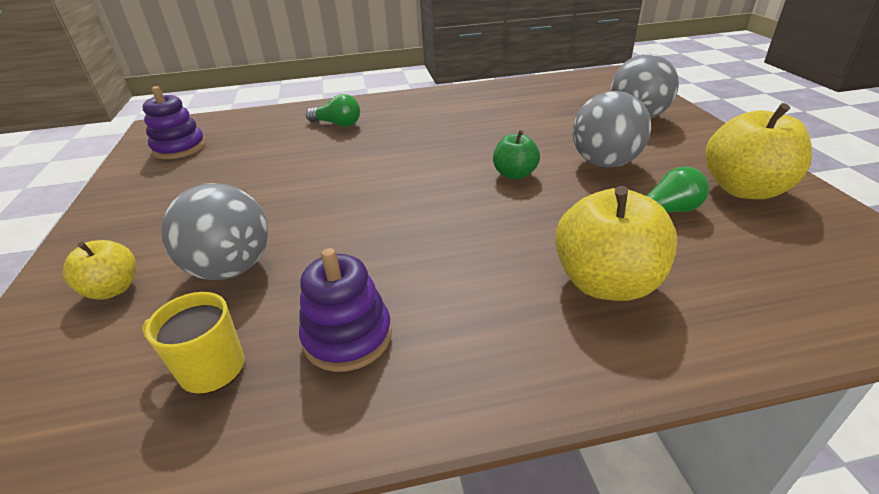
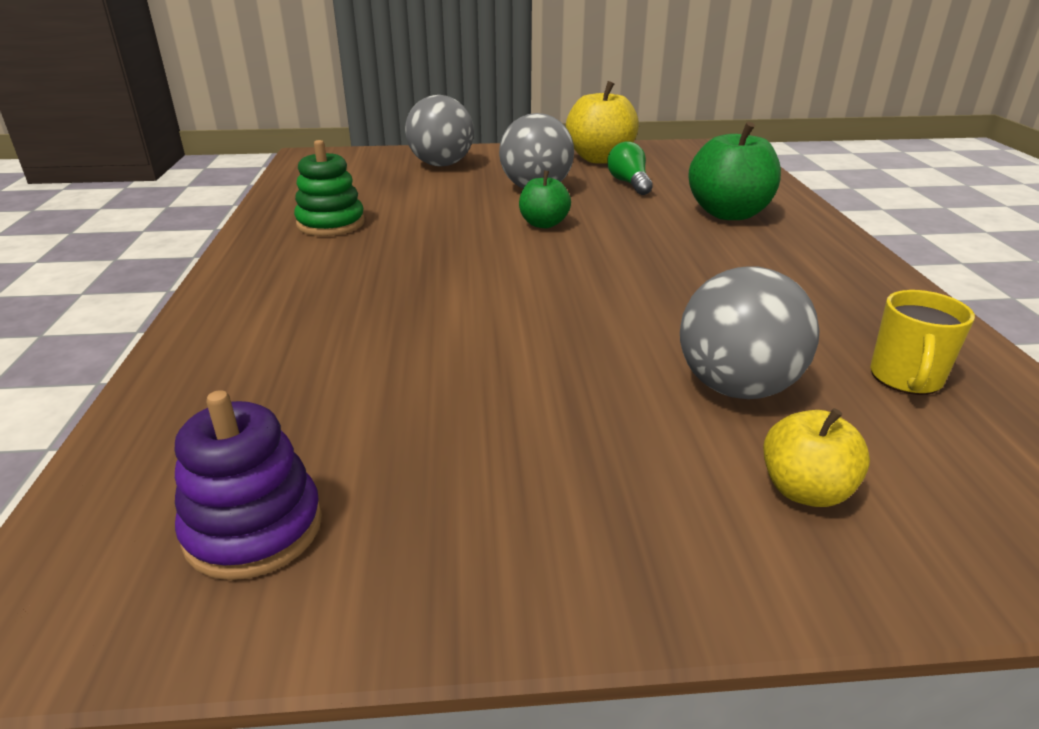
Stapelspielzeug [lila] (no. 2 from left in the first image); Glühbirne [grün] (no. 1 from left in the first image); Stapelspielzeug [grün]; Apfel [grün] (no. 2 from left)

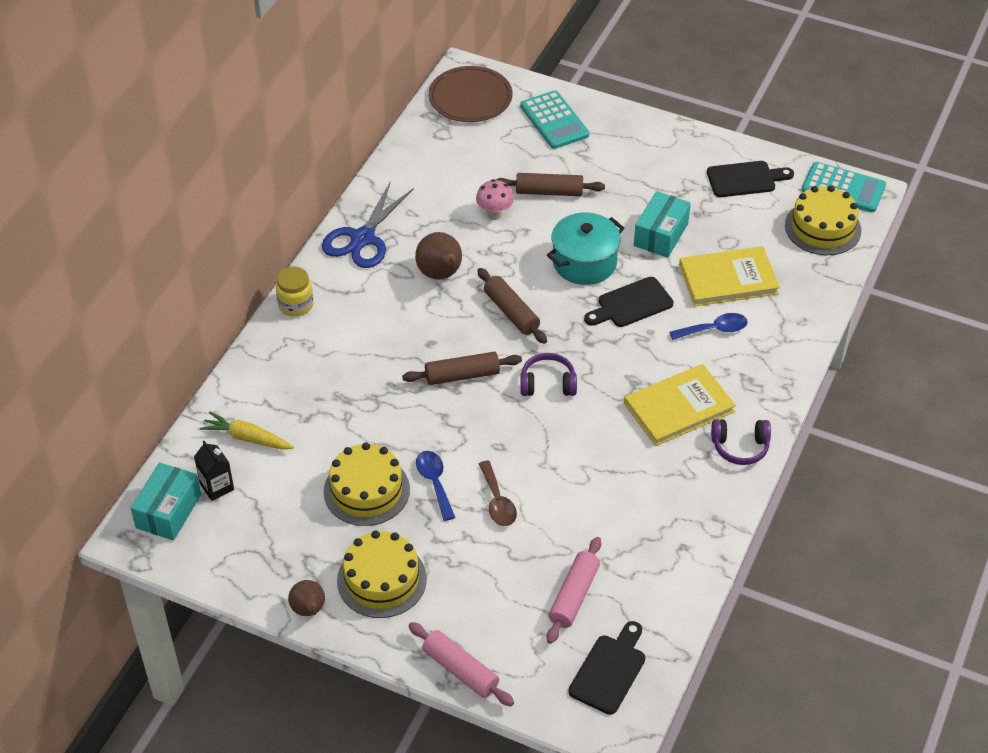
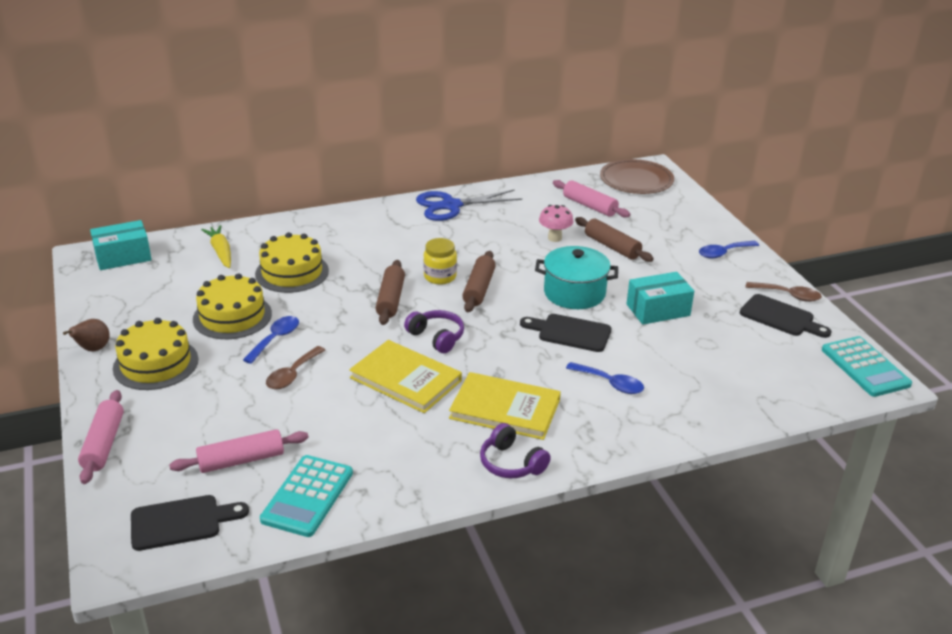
Getränkekarton [schwarz]; Birne [braun] (no. 2 from left in the first image); Nudelholz [rosa] (no. 3 from left); Löffel [blau] (no. 3 from left); Löffel [braun] (no. 2 from left); Einmachglas [gelb]; Taschenrechner [türkis] (no. 1 from left); Buch [gelb] (no. 1 from left); Kuchen [gelb] (no. 3 from left); Nudelholz [braun] (no. 1 from left)

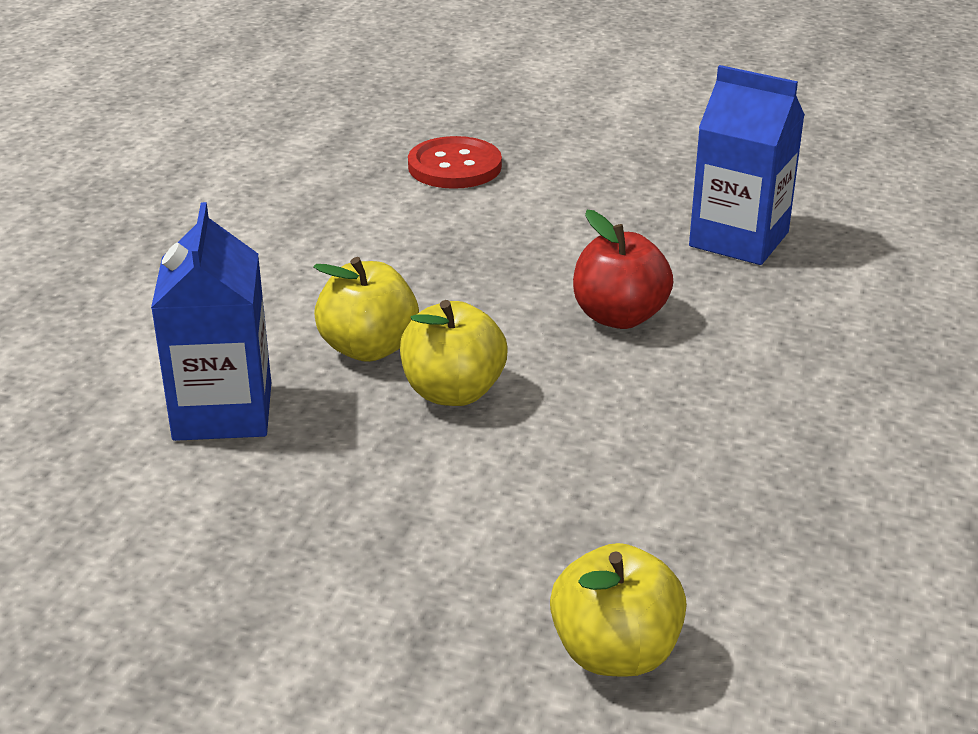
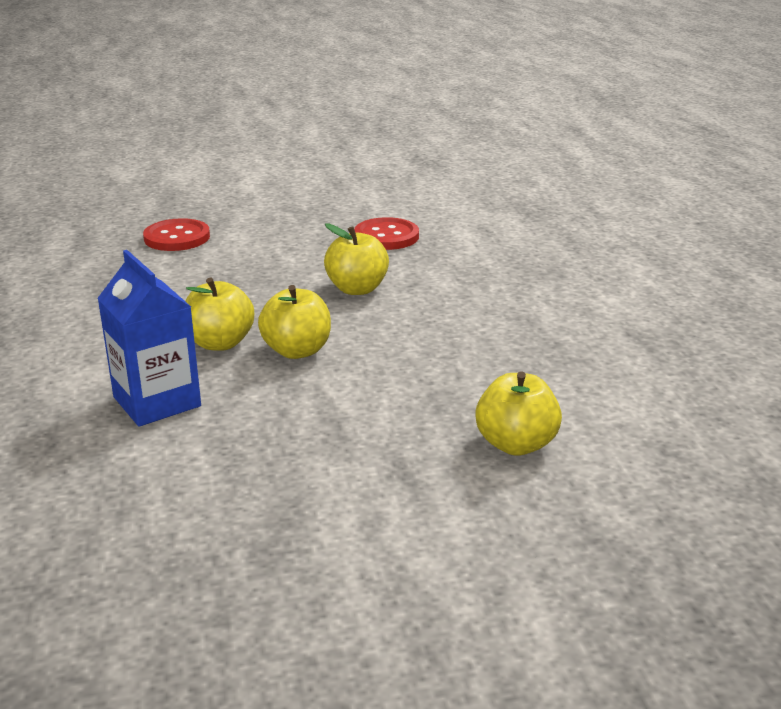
Knopf [rot] (no. 2 from left); Apfel [gelb] (no. 3 from left)

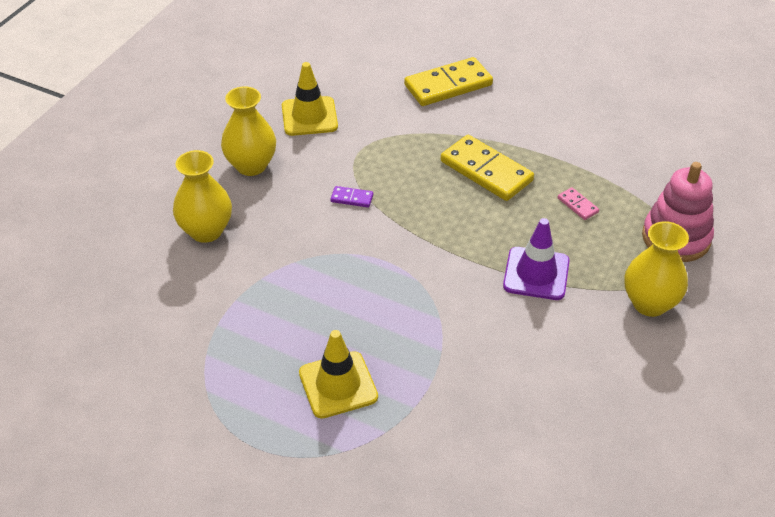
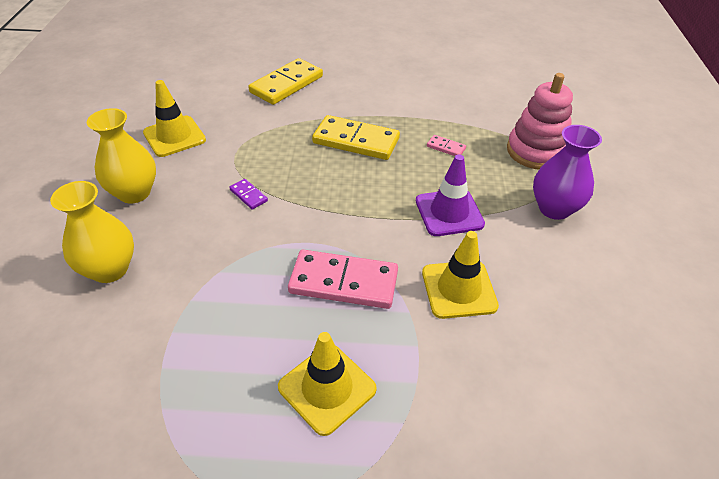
Dominostein [rosa] (no. 1 from left); Leitkegel [gelb] (no. 3 from left); Vase [lila]; Dominostein [lila]

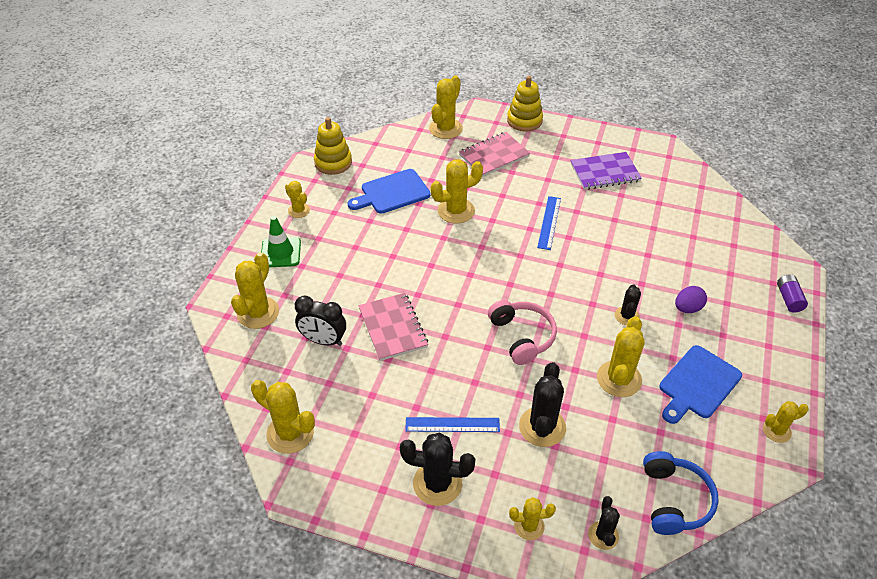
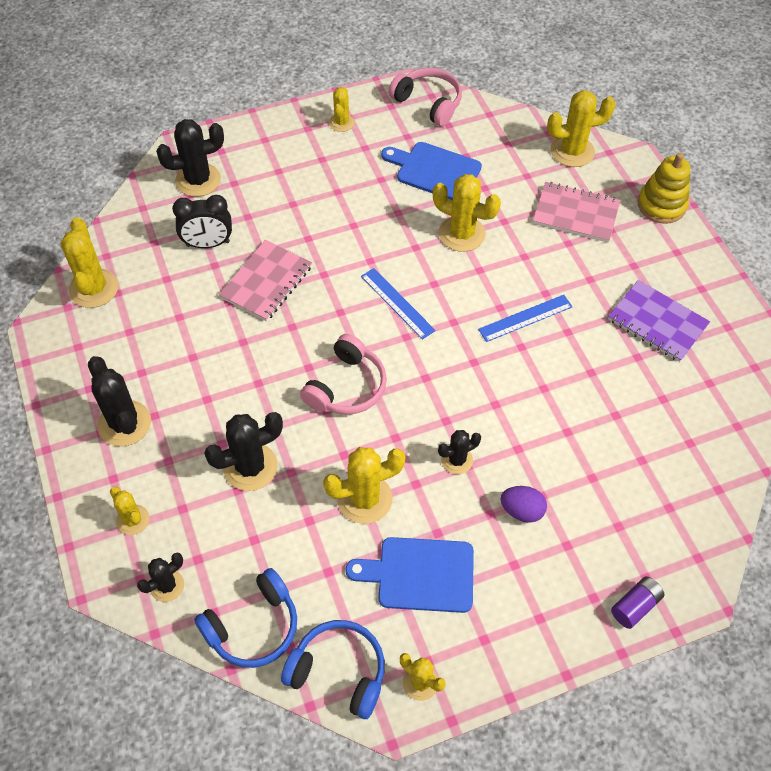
Leitkegel [grün]; Kopfhörer [blau] (no. 2 from left); Lineal [blau] (no. 1 from left); Kopfhörer [rosa] (no. 2 from left); Kaktus [schwarz] (no. 3 from left); Wecker [schwarz]

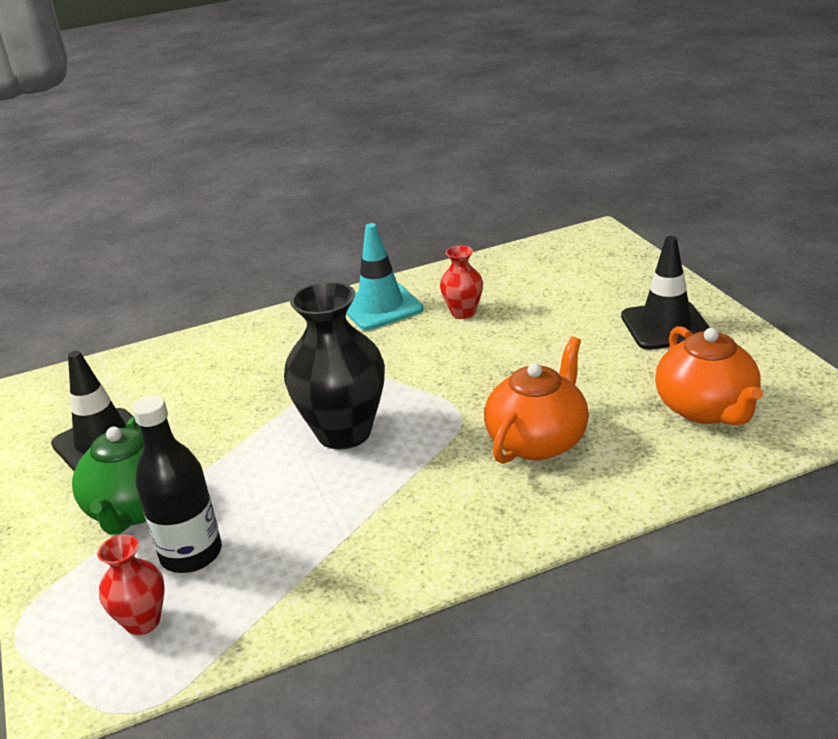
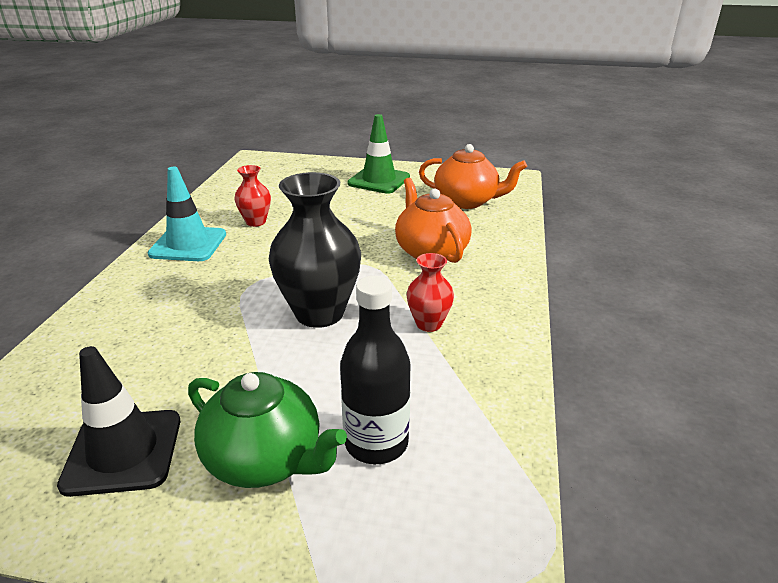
Vase [rot] (no. 2 from left); Leitkegel [grün]

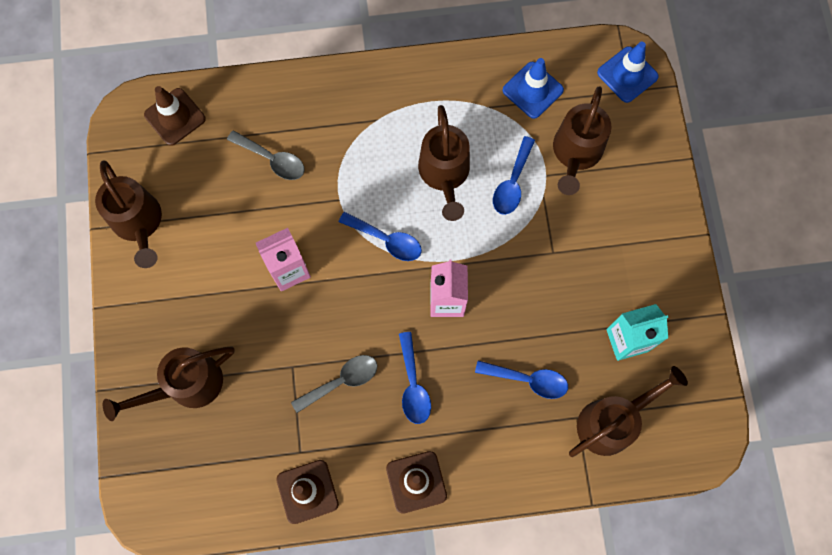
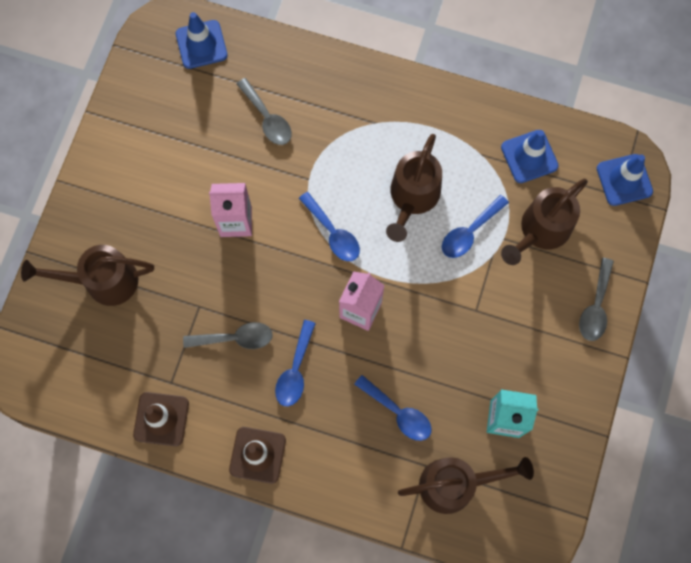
Gießkanne [braun] (no. 1 from left in the first image); Löffel [grau] (no. 3 from left); Leitkegel [blau] (no. 1 from left)

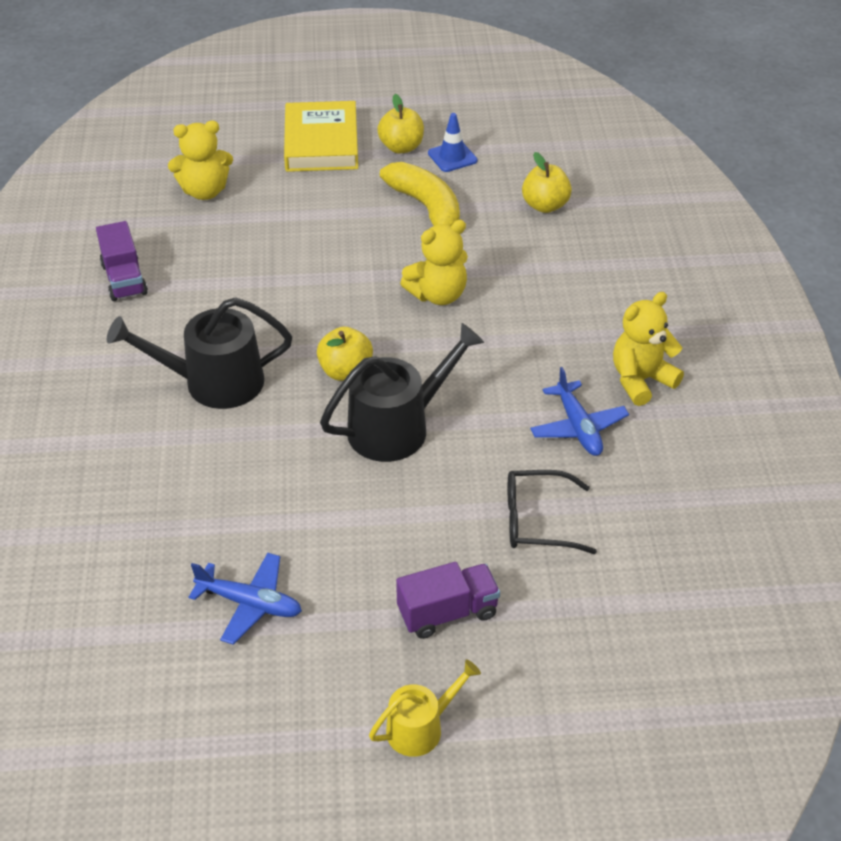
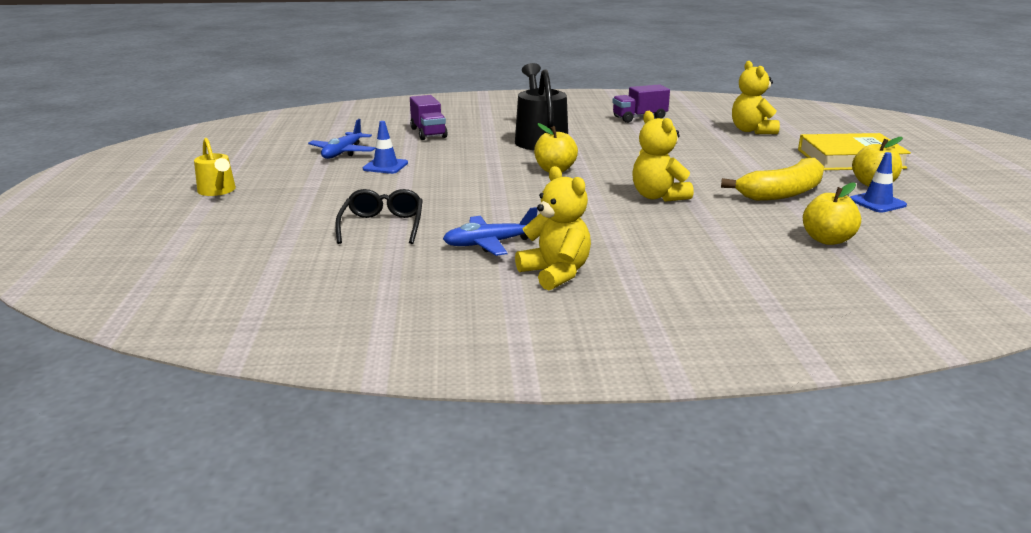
Gießkanne [schwarz] (no. 2 from left in the first image); Leitkegel [blau] (no. 1 from left); Lastwagen [lila] (no. 1 from left)

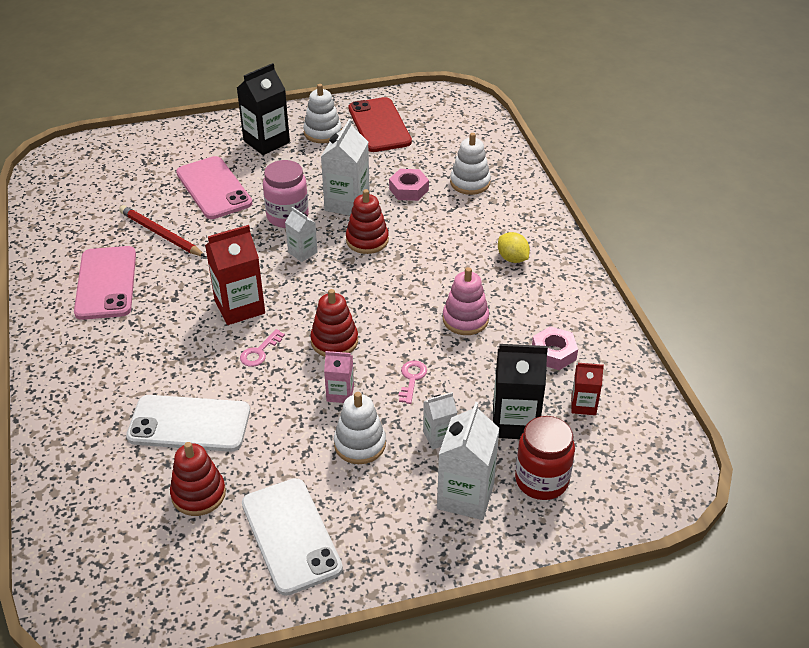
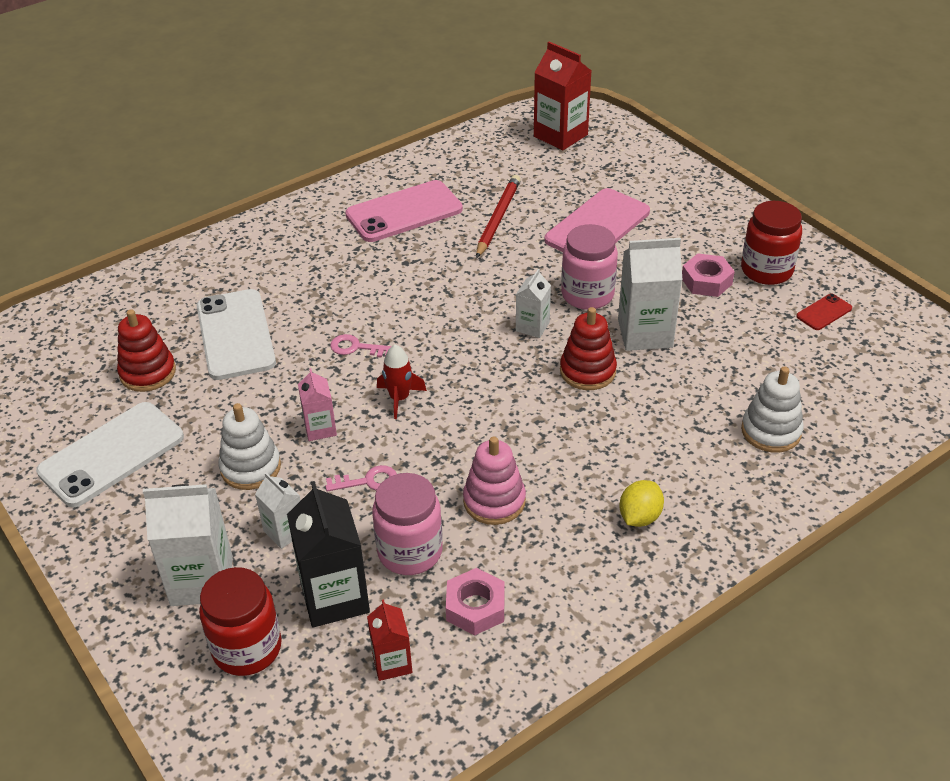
Getränkekarton [schwarz] (no. 1 from left in the first image); Einmachglas [rosa] (no. 1 from left); Getränkekarton [rot] (no. 2 from left); Sechskantmutter [rosa] (no. 2 from left); Einmachglas [rot] (no. 2 from left); Rakete [rot]; Handy [rot]

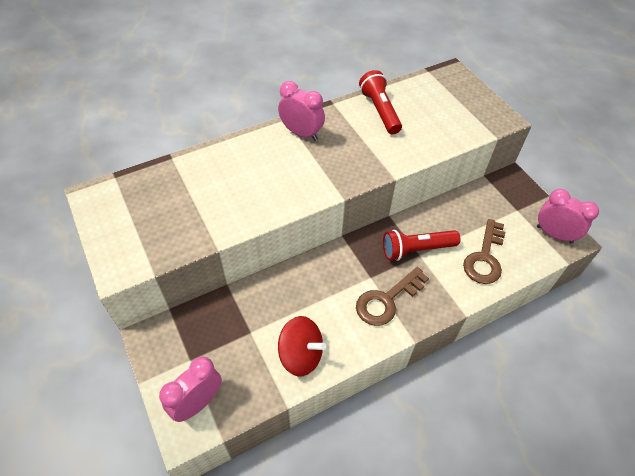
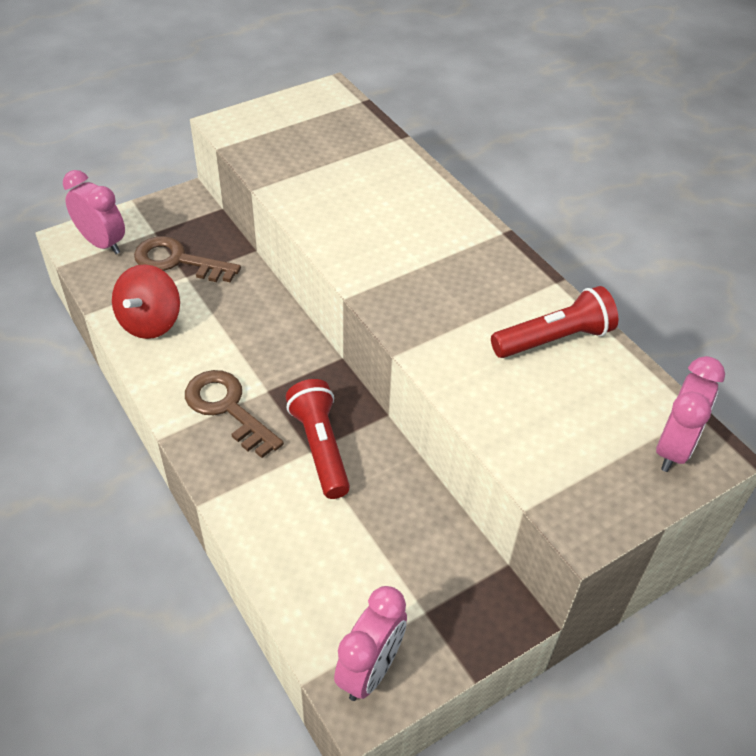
Wecker [rosa] (no. 3 from left); Schlüssel [braun] (no. 1 from left)

